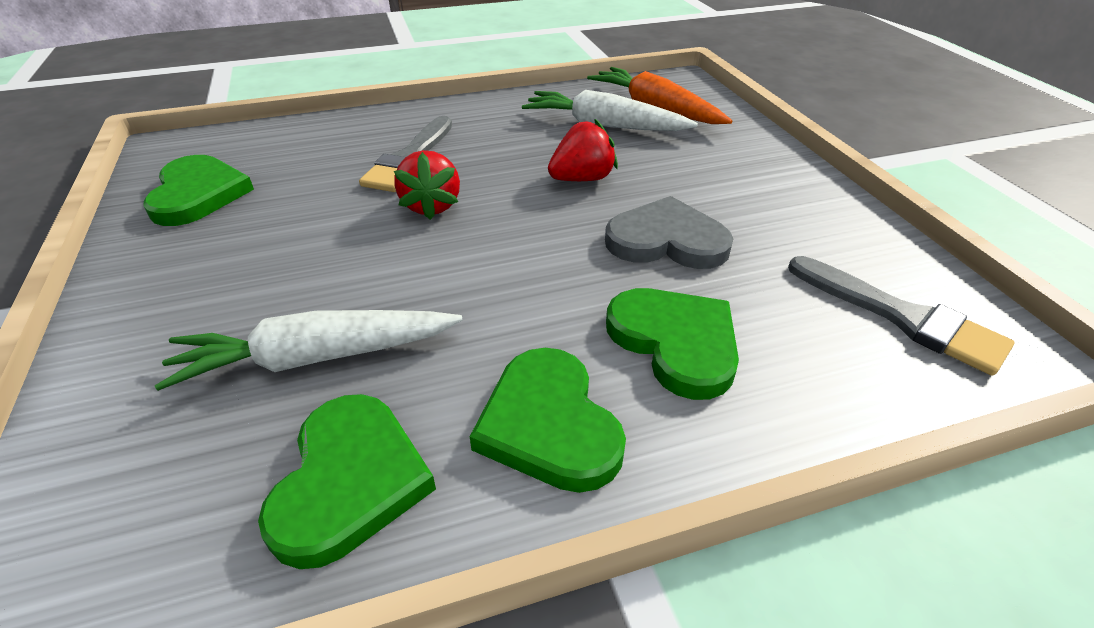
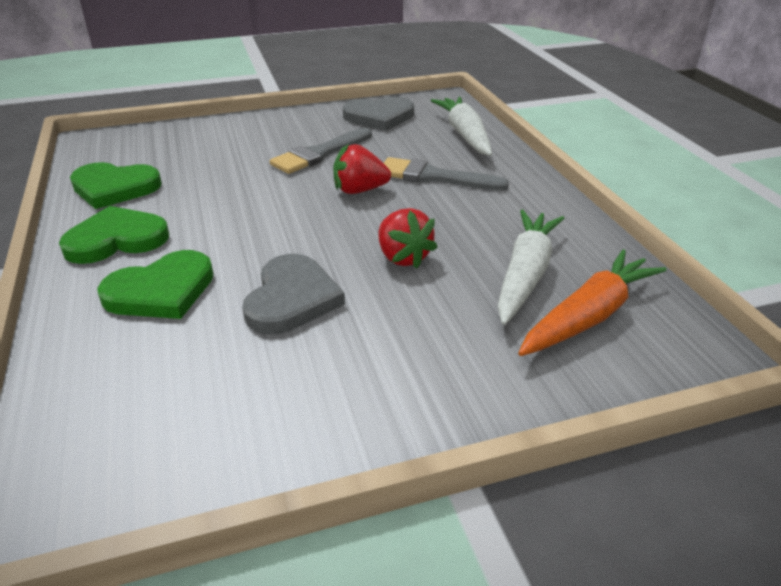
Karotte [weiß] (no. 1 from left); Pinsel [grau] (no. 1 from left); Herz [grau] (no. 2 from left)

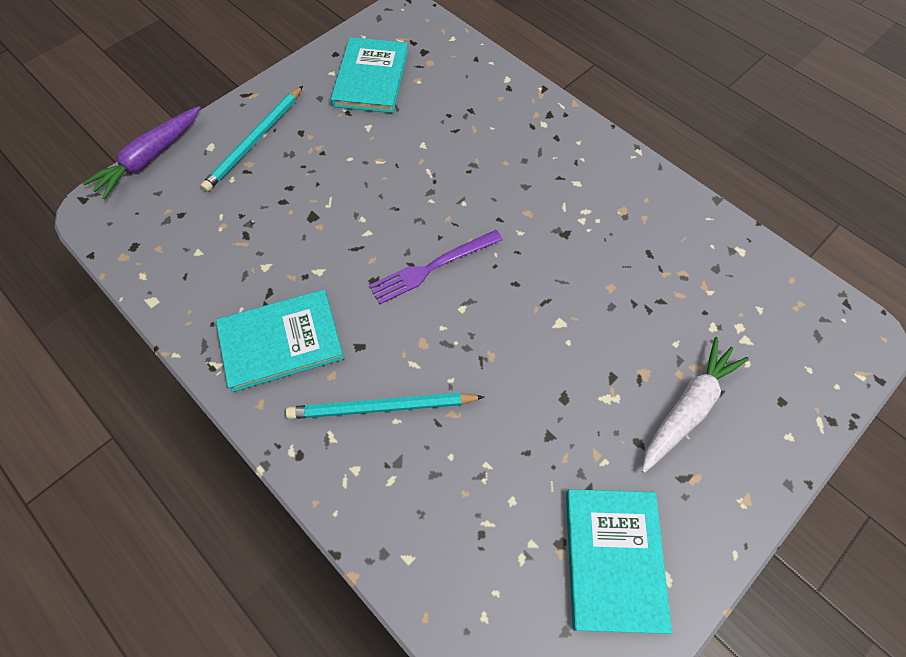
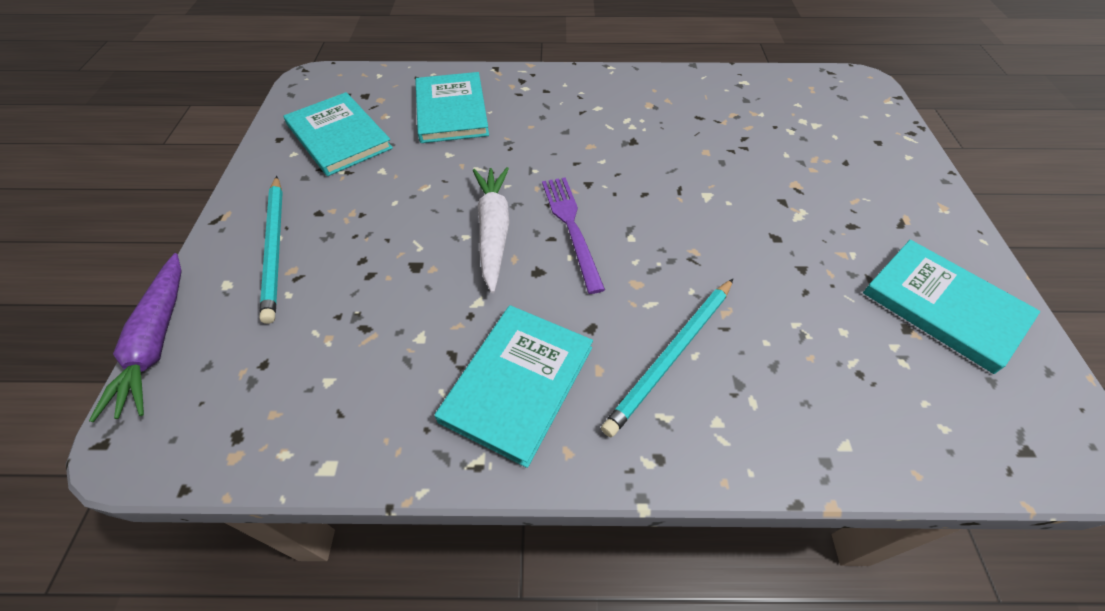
Buch [türkis] (no. 2 from left); Karotte [weiß]; Gabel [lila]

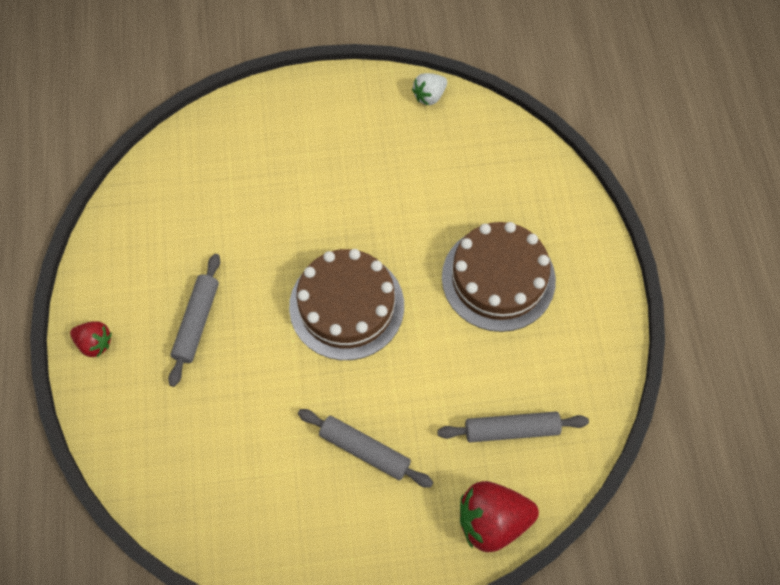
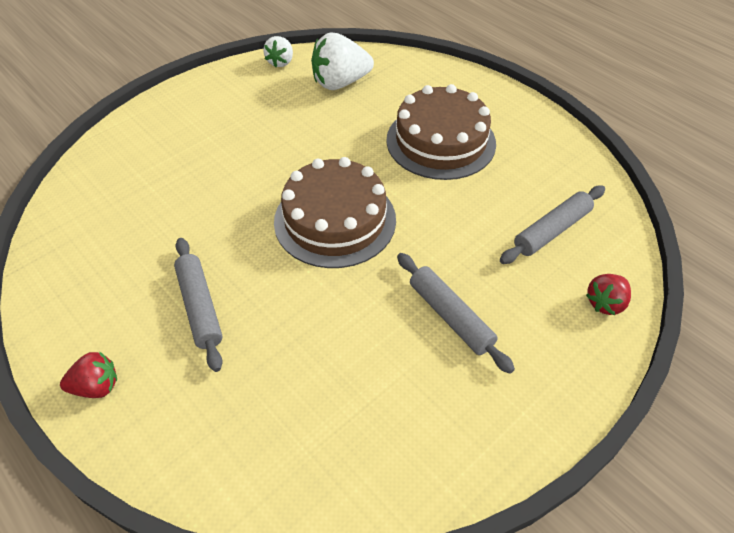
Erdbeere [weiß] (no. 2 from left); Nudelholz [grau] (no. 2 from left); Erdbeere [rot] (no. 2 from left)

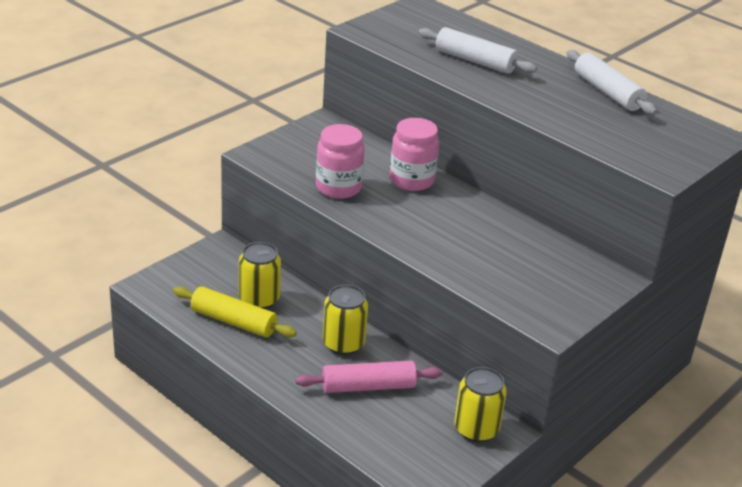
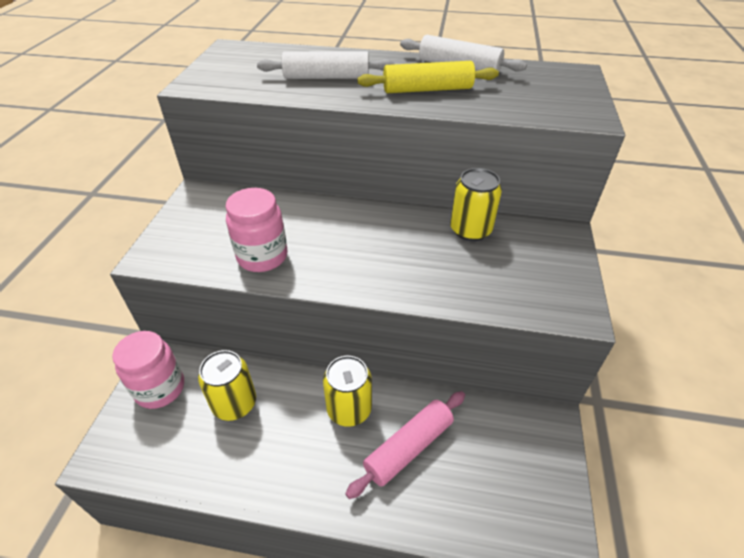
Nudelholz [gelb]; Einmachglas [rosa] (no. 1 from left); Dose [gelb] (no. 3 from left)

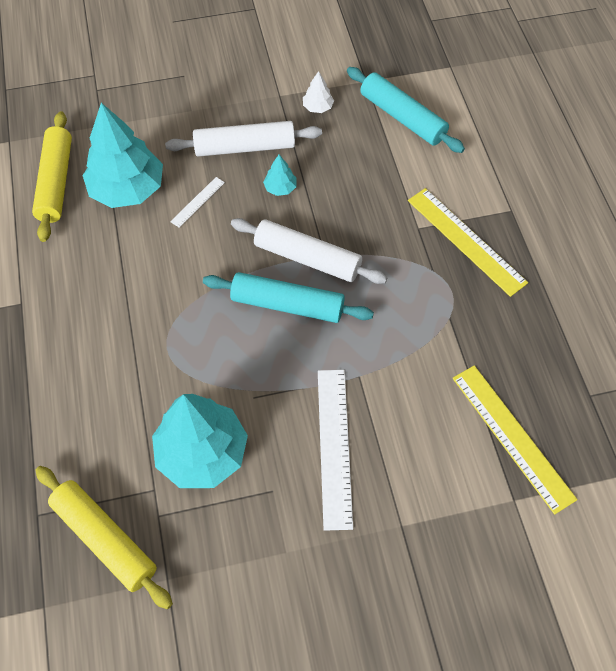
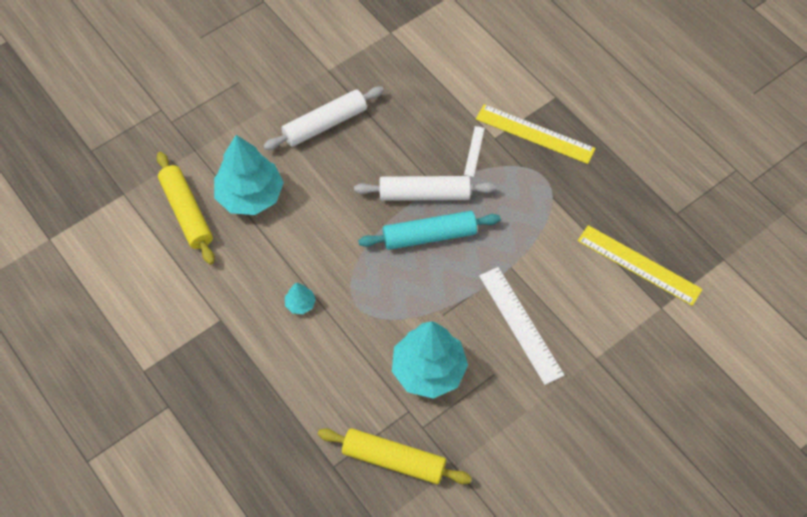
Baum [weiß]; Nudelholz [türkis] (no. 2 from left in the first image); Lineal [weiß] (no. 1 from left); Baum [türkis] (no. 2 from left)

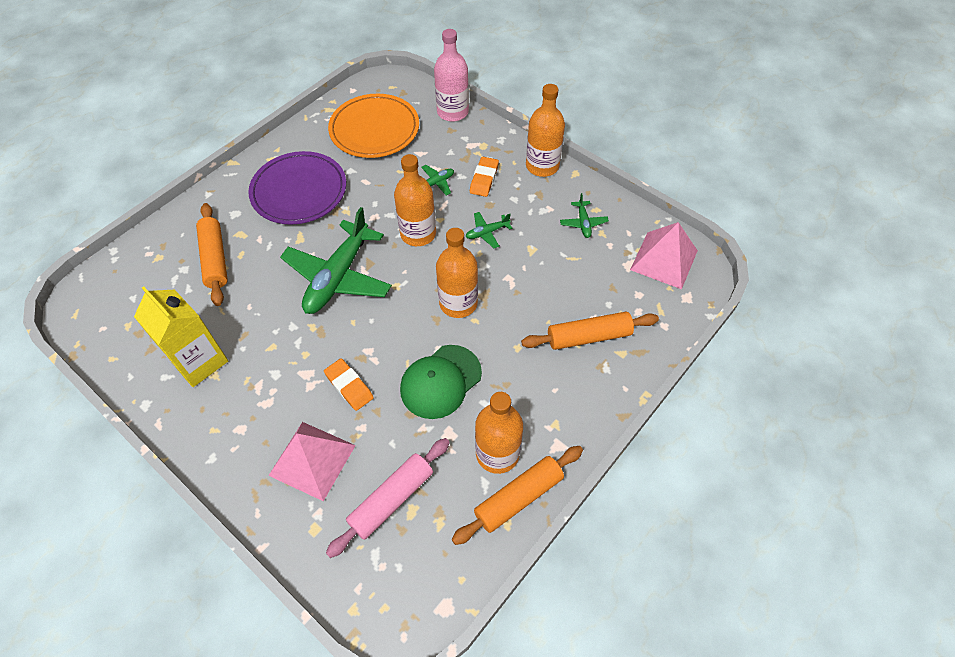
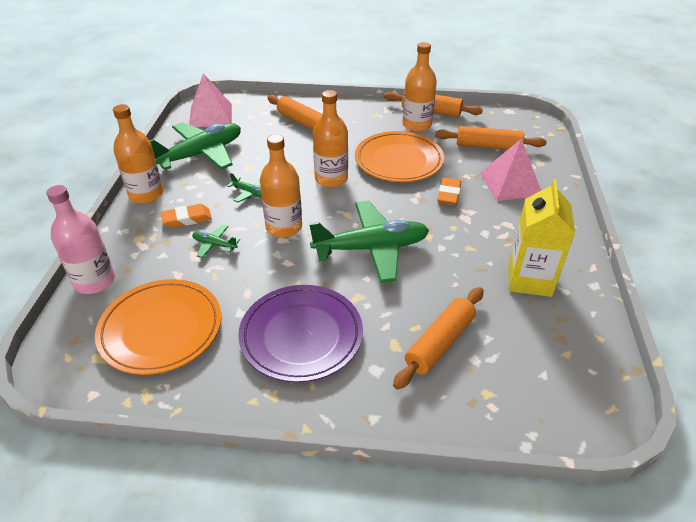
Teller [orange] (no. 2 from left); Nudelholz [orange] (no. 4 from left); Flugzeug [grün] (no. 1 from left)

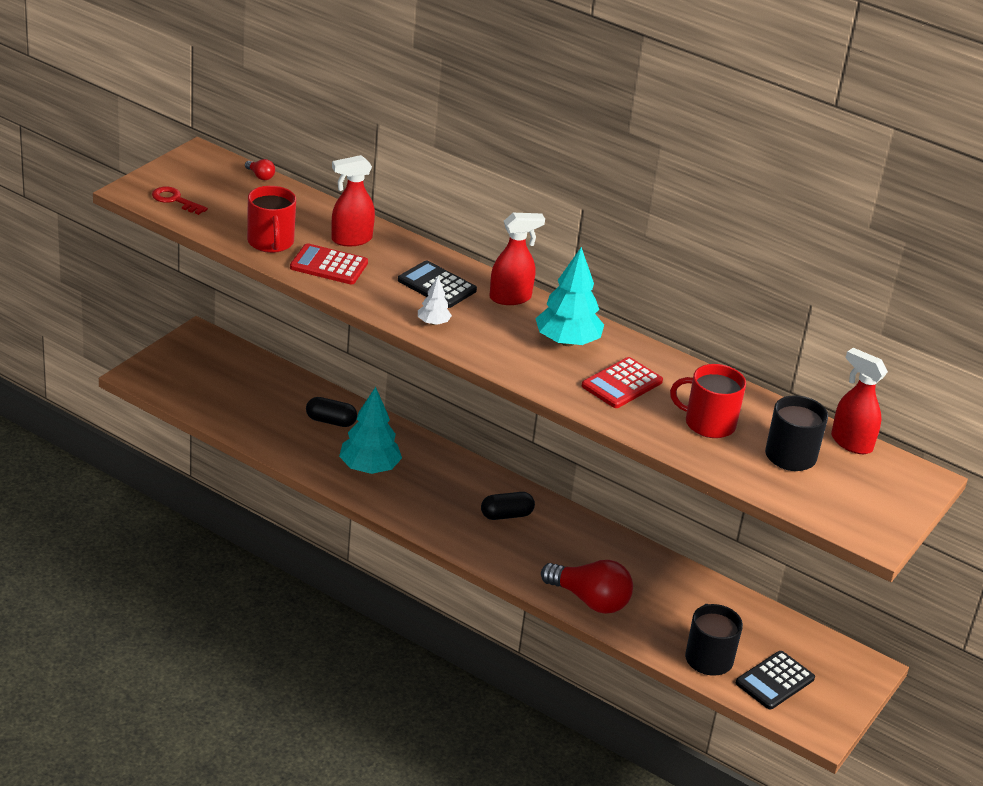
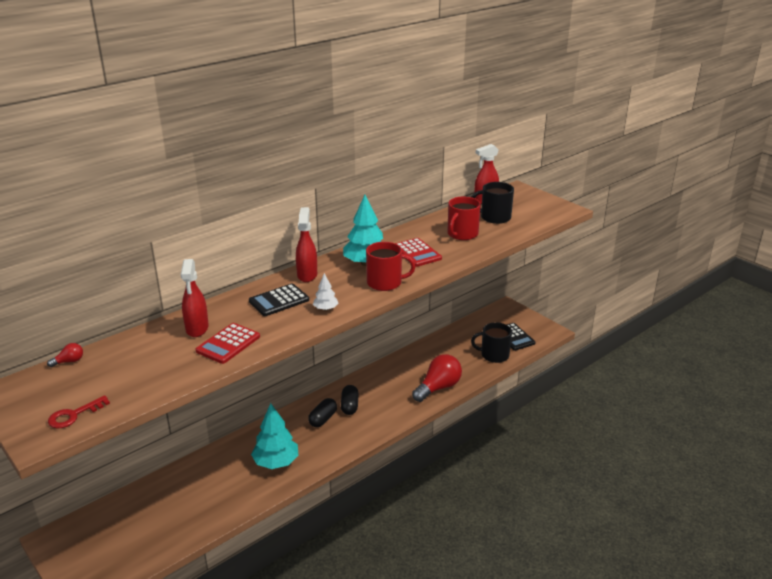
Tasse [rot] (no. 1 from left); Kapsel [schwarz] (no. 1 from left)

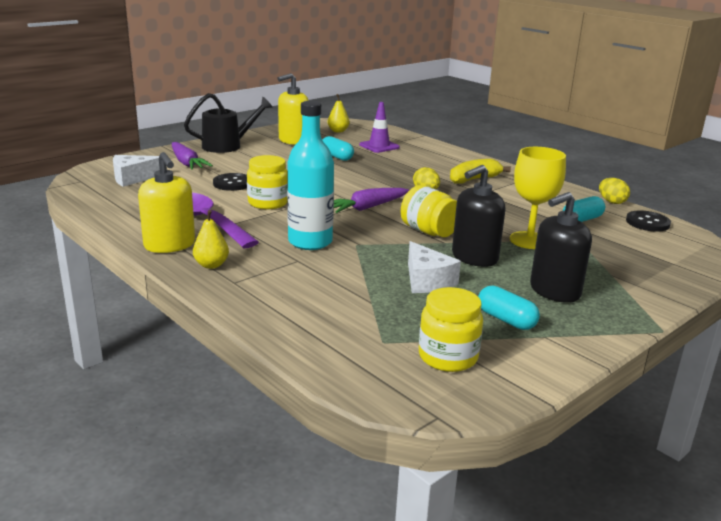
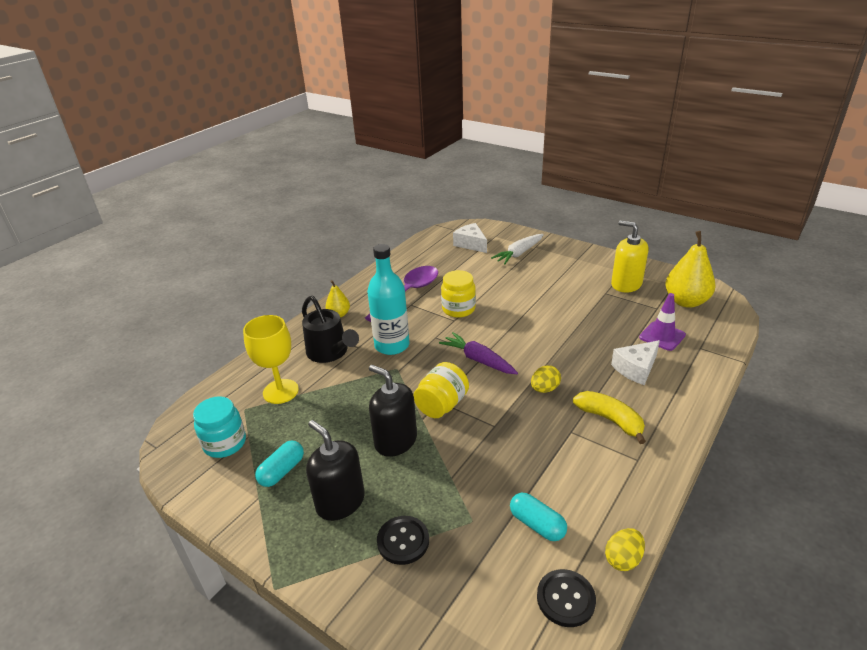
Seifenspender [gelb] (no. 1 from left in the first image); Kapsel [türkis] (no. 1 from left in the first image); Gießkanne [schwarz]; Knopf [schwarz] (no. 1 from left); Käse [weiß] (no. 2 from left); Kelch [gelb]; Karotte [weiß]; Einmachglas [türkis]; Birne [gelb] (no. 2 from left)

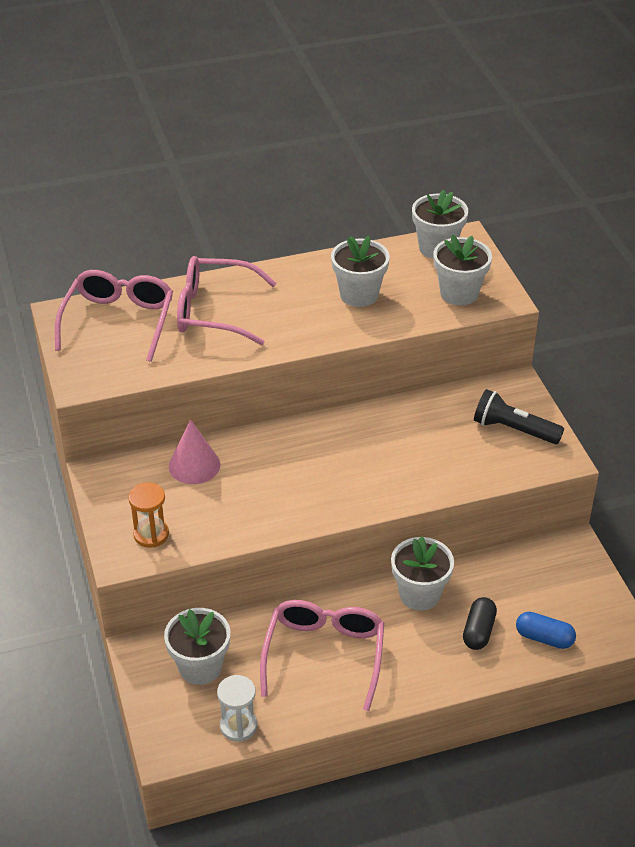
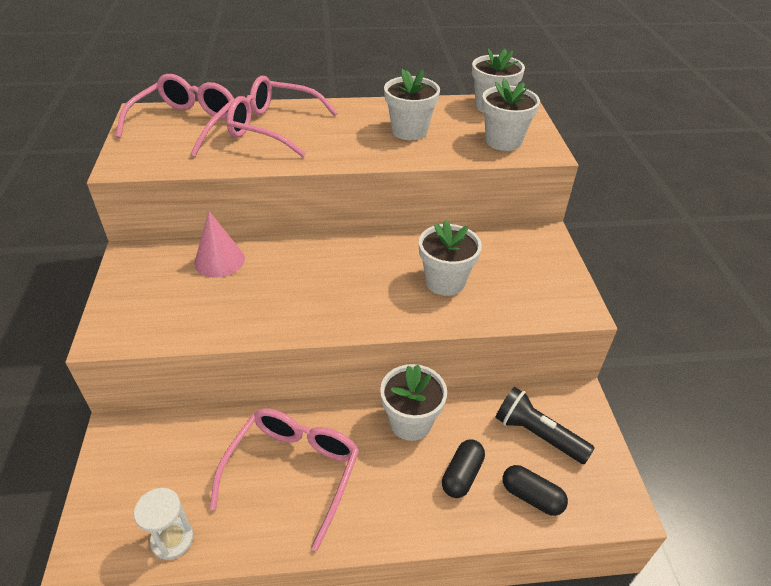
Sanduhr [orange]; Blumentopf [weiß] (no. 3 from left); Taschenlampe [schwarz]; Kapsel [schwarz] (no. 2 from left)

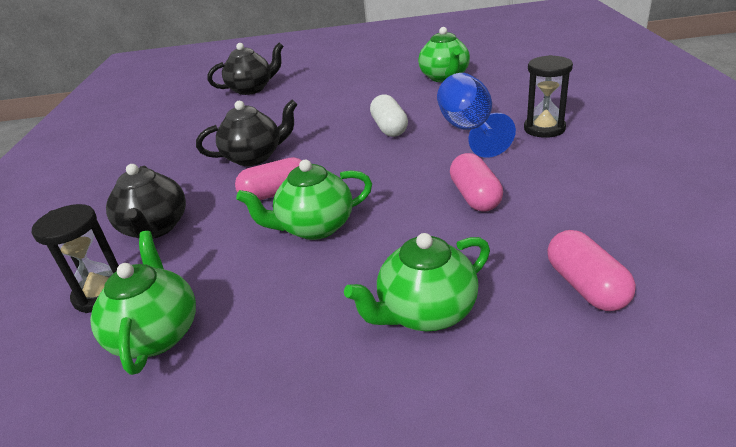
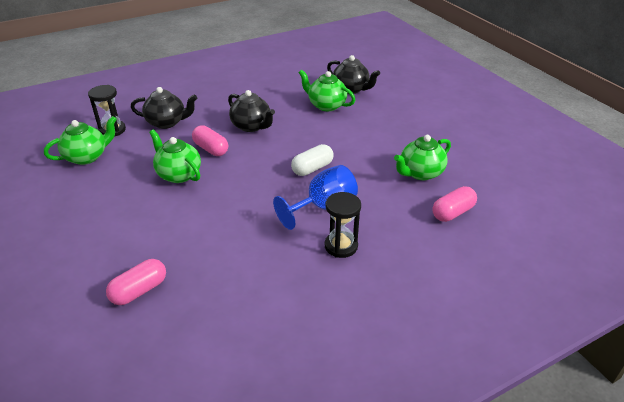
Teekanne [grün] (no. 3 from left); Kapsel [rosa] (no. 3 from left); Teekanne [schwarz] (no. 1 from left)

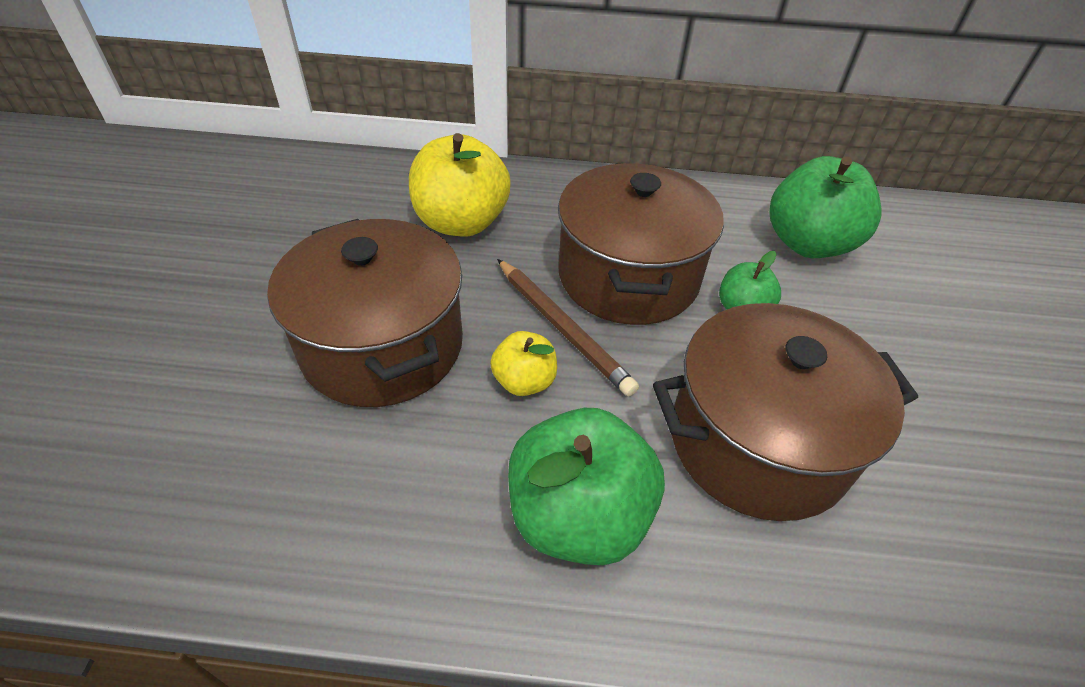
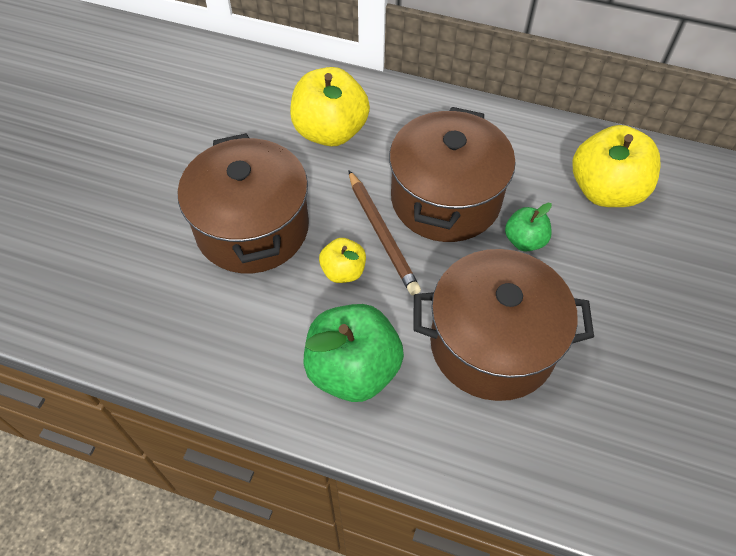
Apfel [gelb] (no. 3 from left)

